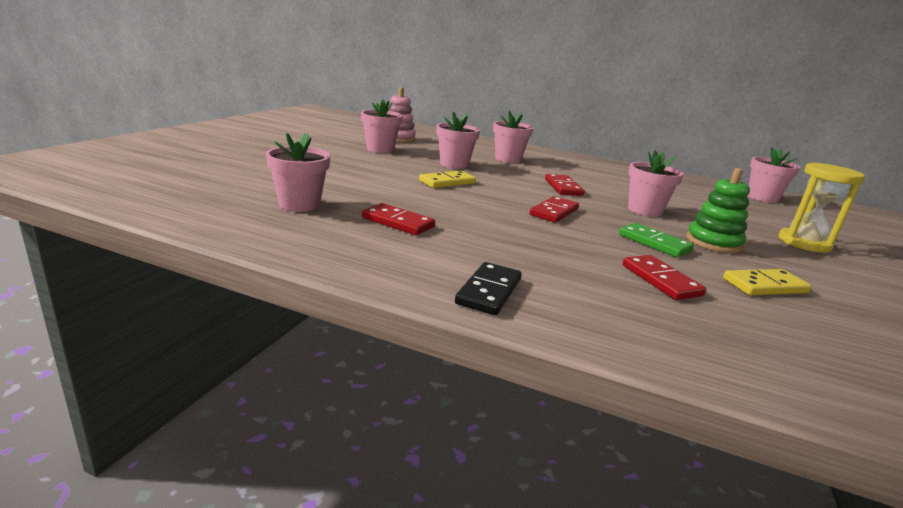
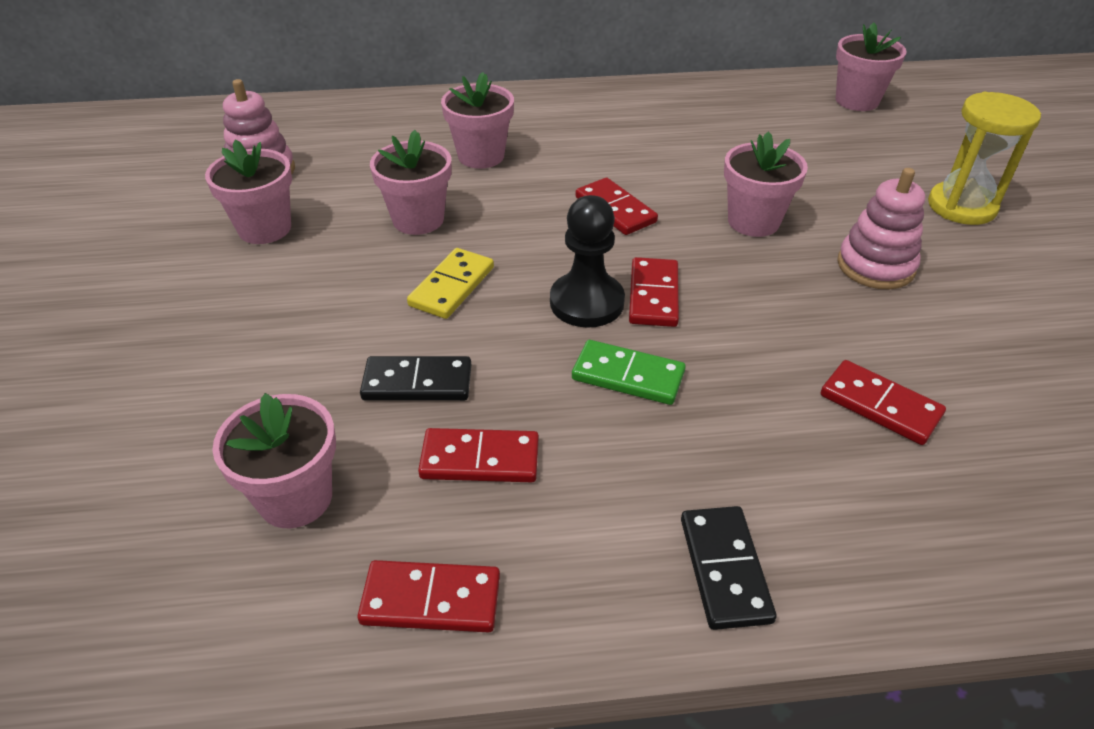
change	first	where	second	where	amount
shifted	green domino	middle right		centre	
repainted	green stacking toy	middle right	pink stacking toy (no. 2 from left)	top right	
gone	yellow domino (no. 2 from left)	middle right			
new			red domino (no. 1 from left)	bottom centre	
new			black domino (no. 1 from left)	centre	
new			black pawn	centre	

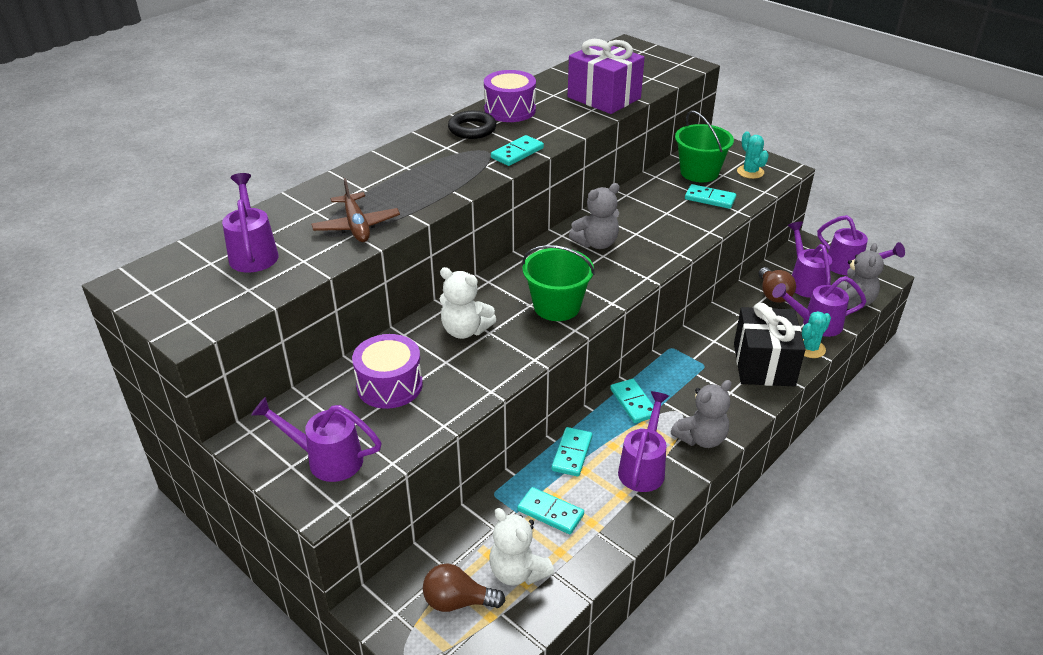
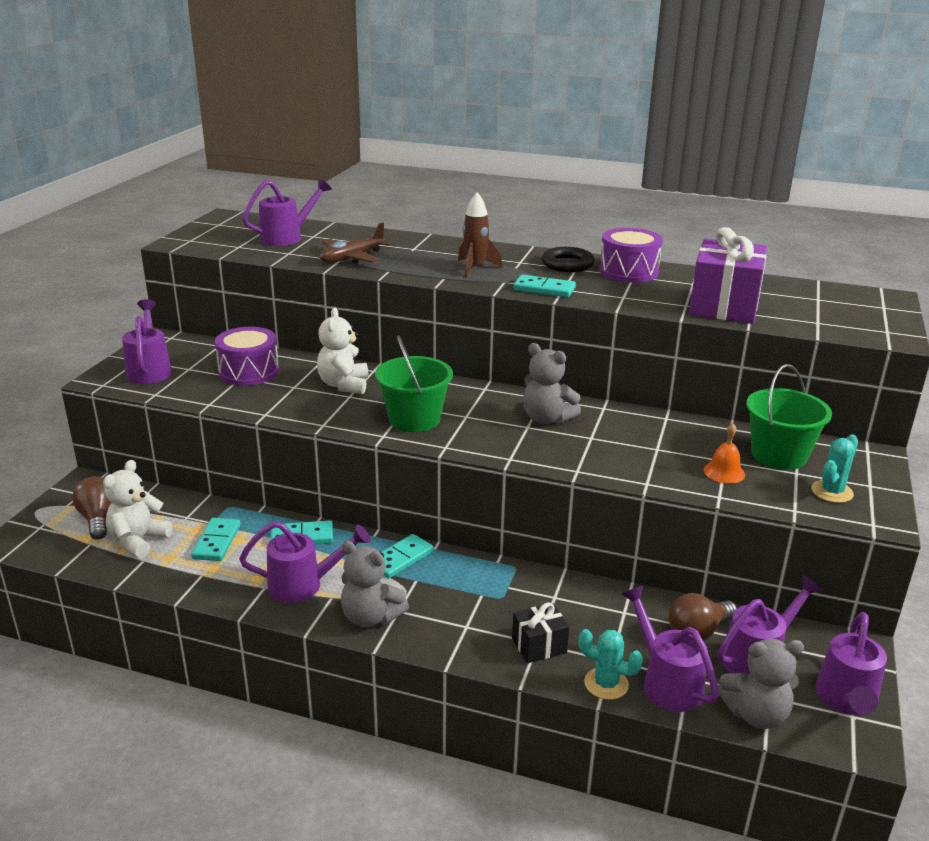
change	first	where	second	where	amount
swapped	turquoise domino (no. 5 from left)	top right	orange bell	middle right	
scaled	black gift	middle right		bottom centre	x0.52
new			brown rocket	top centre	

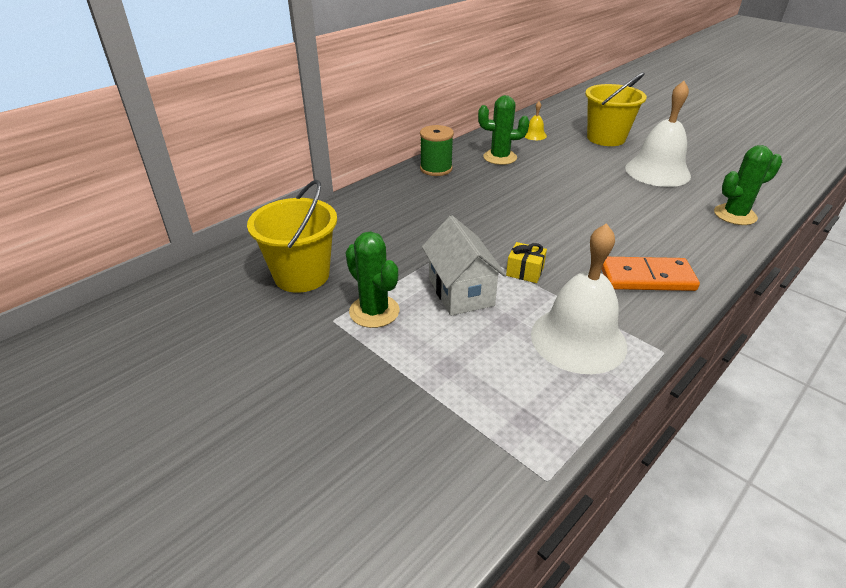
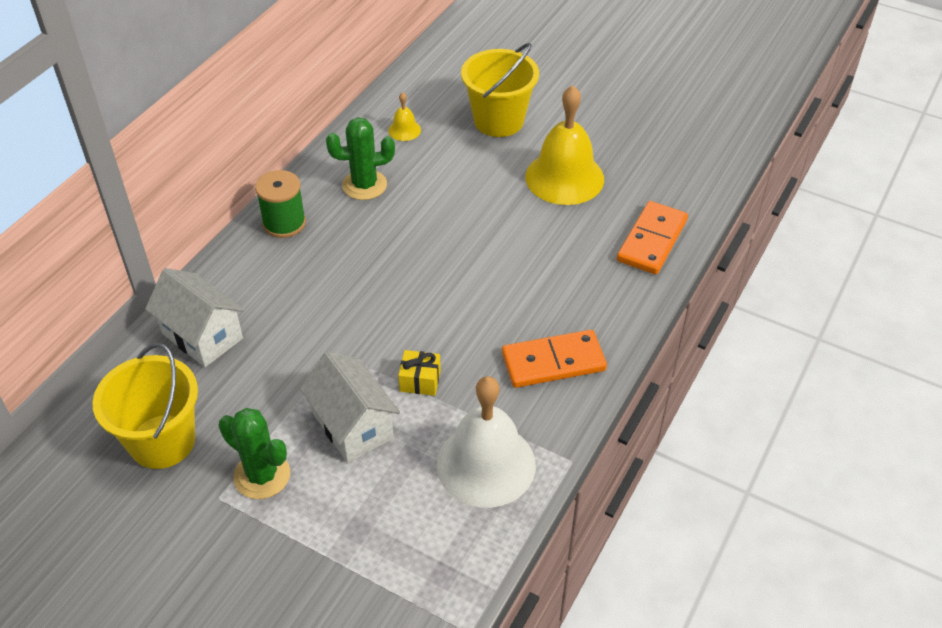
change	first	where	second	where	amount
repainted	white bell (no. 2 from left)	top right	yellow bell (no. 2 from left)	top centre	
swapped	green cactus (no. 3 from left)	top right	orange domino (no. 2 from left)	middle right	
new			white house (no. 1 from left)	middle left	

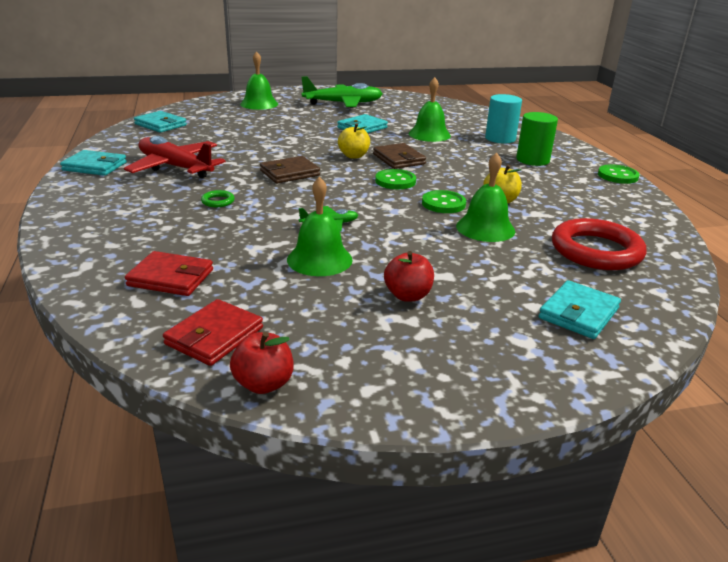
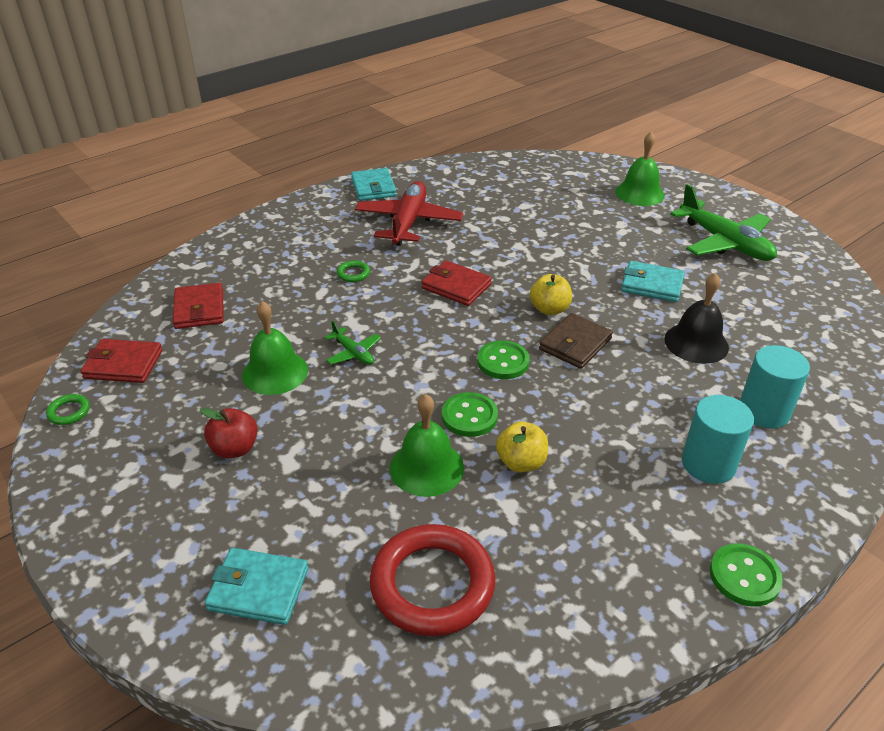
change	first	where	second	where	amount
gone	turquoise wallet (no. 2 from left)	top left			
swapped	red apple (no. 1 from left)	centre	green ring (no. 1 from left)	middle left	
repainted	brown wallet (no. 1 from left)	top centre	red wallet (no. 3 from left)	centre	
repainted	green bell (no. 3 from left)	top centre	black bell	middle right	
repainted	green cylinder	top right	turquoise cylinder (no. 1 from left)	middle right	

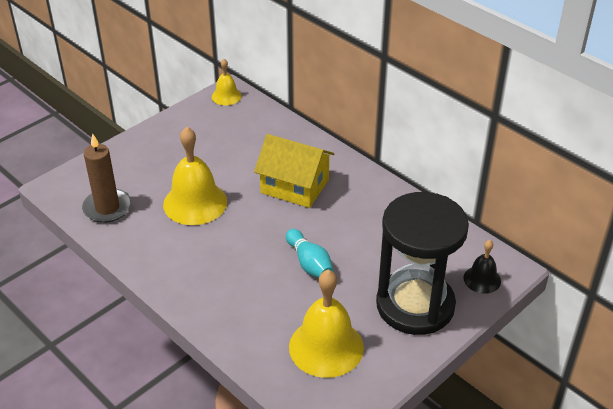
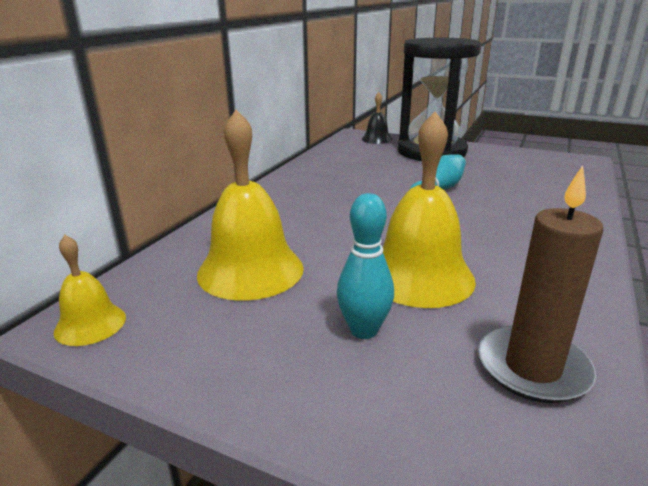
change	first	where	second	where	amount
gone	yellow house	centre			
shifted	yellow bell (no. 3 from left in the first image)	bottom centre	yellow bell (no. 2 from left)	centre	
new			turquoise bowling pin (no. 1 from left)	centre	

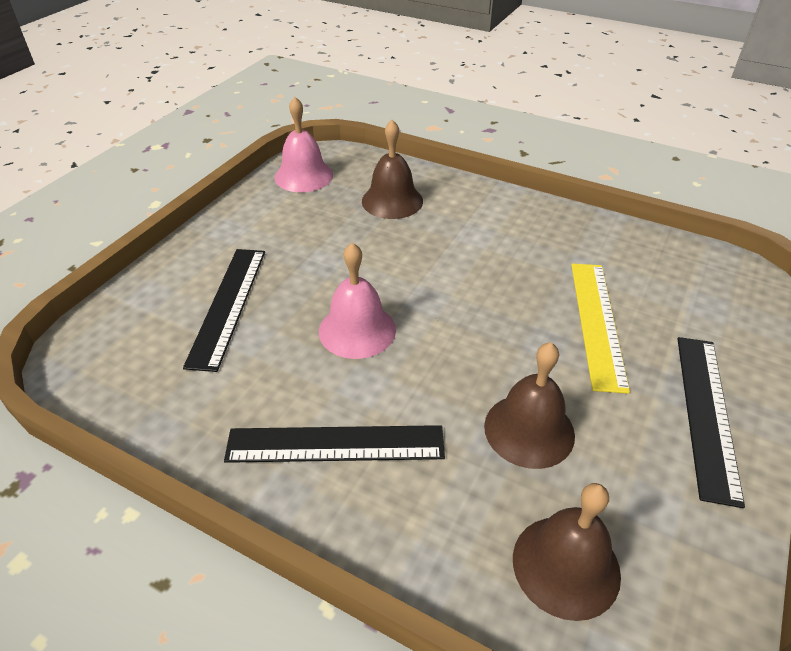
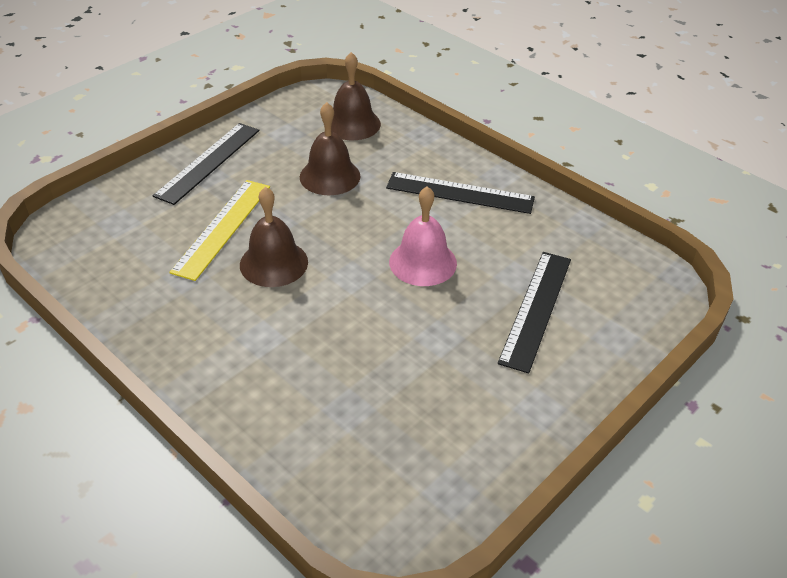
change	first	where	second	where	amount
gone	pink bell (no. 1 from left)	top centre			
shifted	brown bell (no. 1 from left)	top centre		centre	

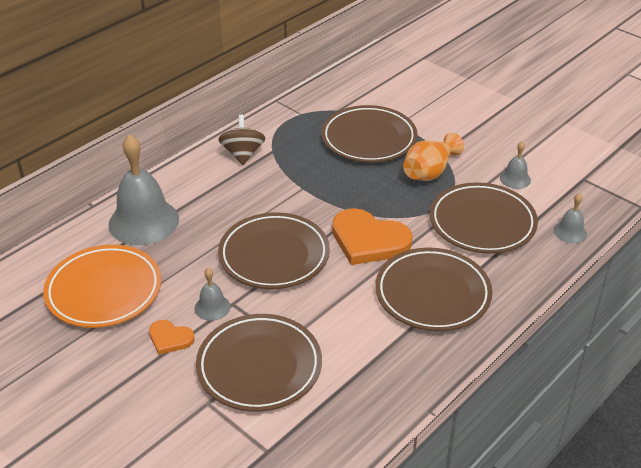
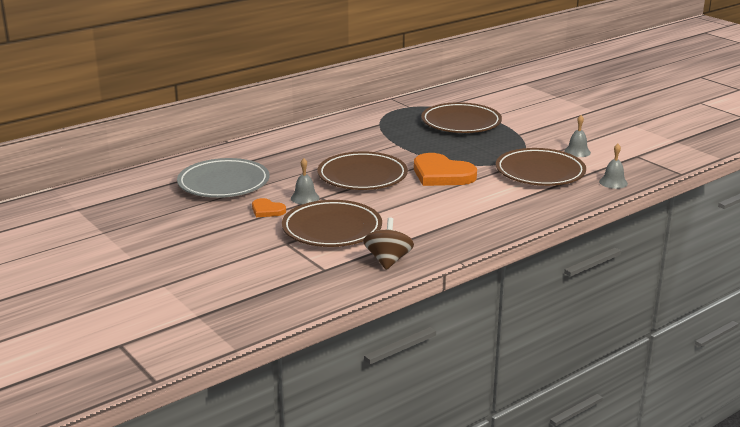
change	first	where	second	where	amount
repainted	orange plate	middle left	grey plate	middle left	
gone	grey bell (no. 1 from left)	middle left			
shifted	brown spinning top	top centre		centre	
gone	brown plate (no. 4 from left)	middle right			
gone	orange vase	middle right			

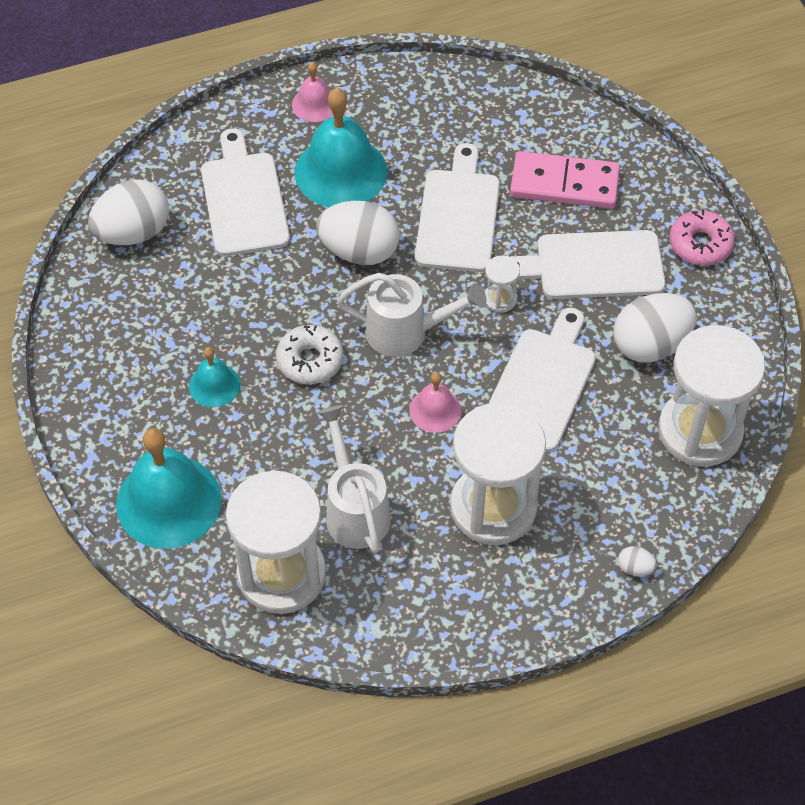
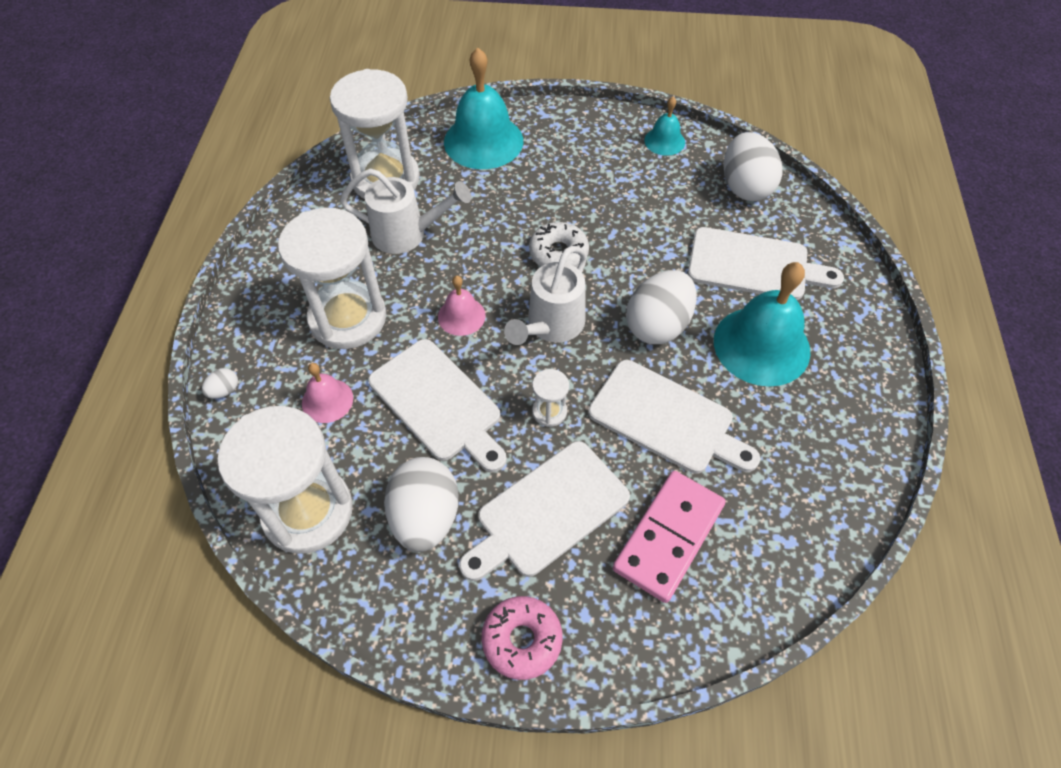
change	first	where	second	where	amount
shifted	turquoise bell (no. 2 from left)	middle left		top centre	
shifted	pink bell (no. 1 from left)	top centre		middle left	
rotated	white cutting board (no. 4 from left in the first image)	top right	white cutting board (no. 2 from left)	centre	150 degrees counterclockwise

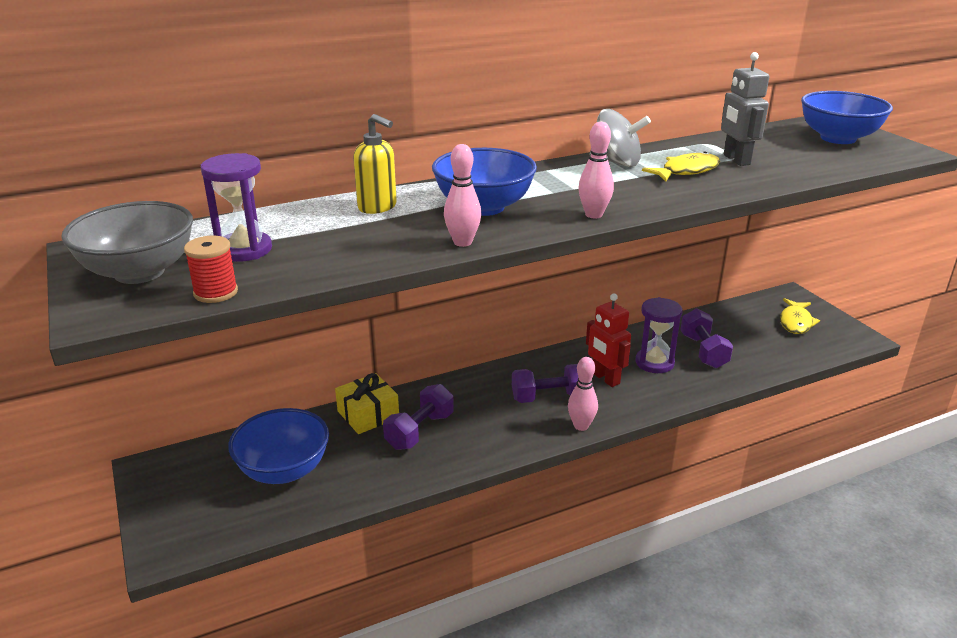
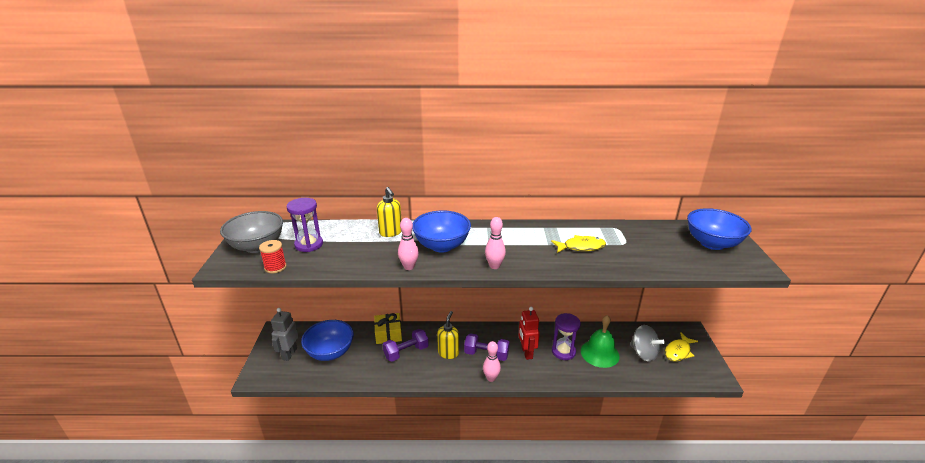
change	first	where	second	where	amount
shifted	grey spinning top	top centre		bottom right	
swapped	purple dumbbell (no. 3 from left)	middle right	green bell	bottom centre	
shifted	grey robot	top right		bottom left	
new			yellow soap dispenser (no. 2 from left)	bottom centre	

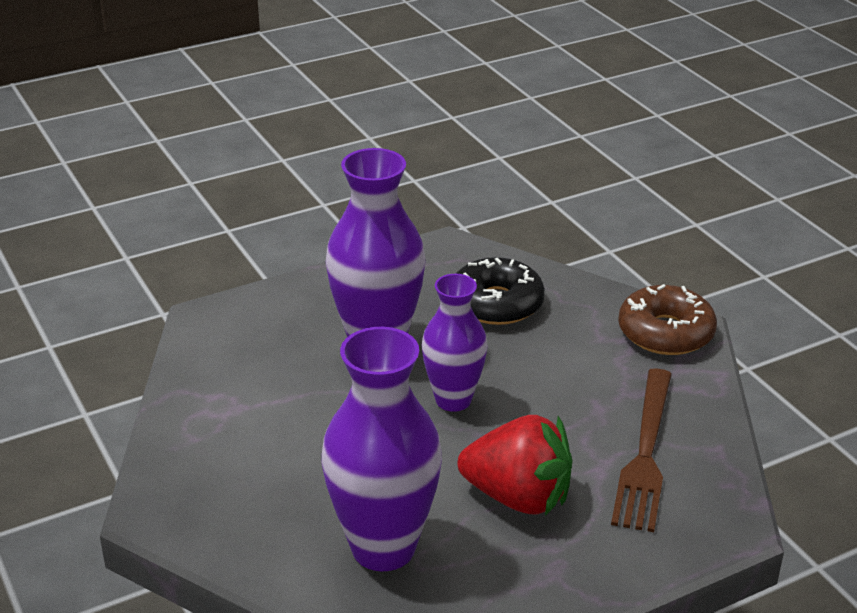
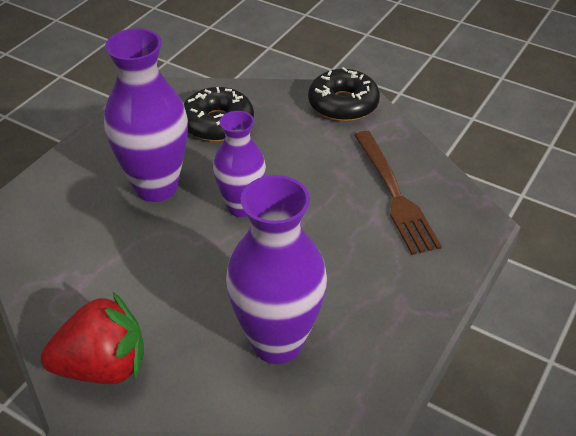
change	first	where	second	where	amount
shifted	red strawberry	bottom centre		bottom left	
repainted	brown donut	middle right	black donut (no. 2 from left)	top centre	

